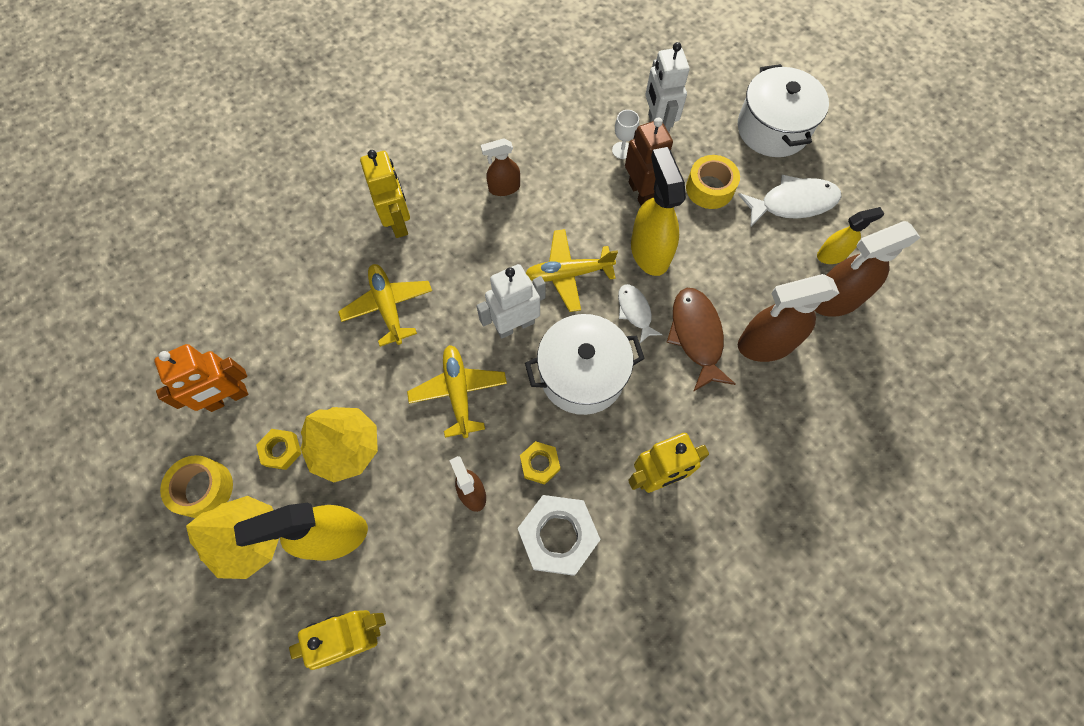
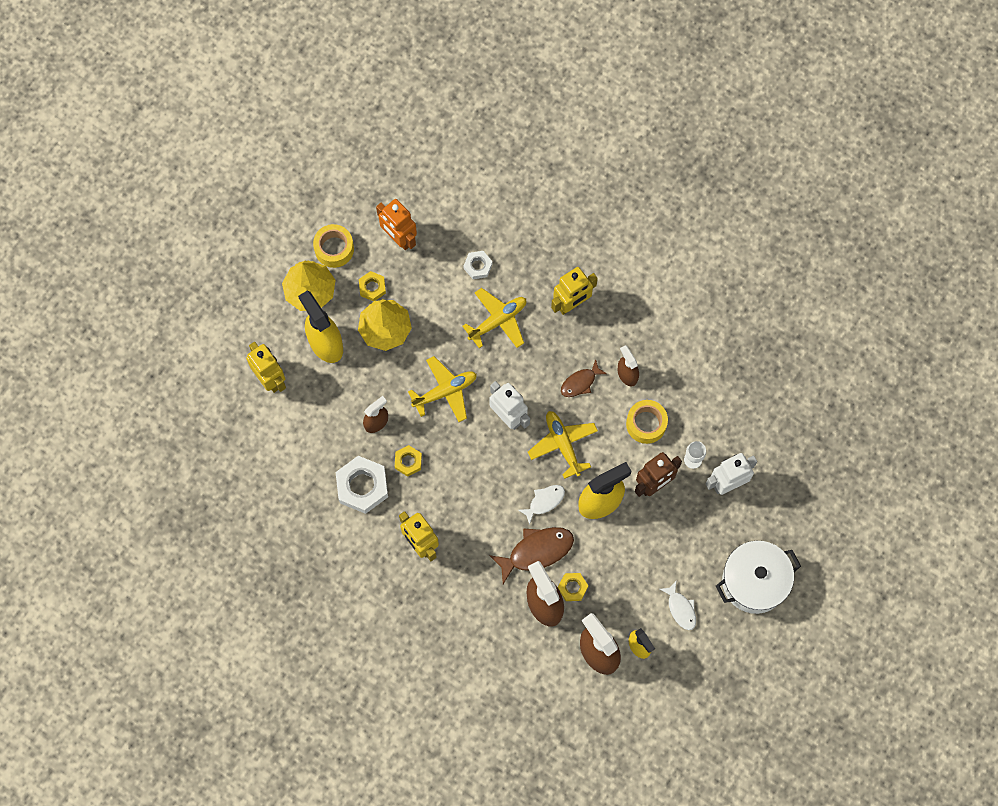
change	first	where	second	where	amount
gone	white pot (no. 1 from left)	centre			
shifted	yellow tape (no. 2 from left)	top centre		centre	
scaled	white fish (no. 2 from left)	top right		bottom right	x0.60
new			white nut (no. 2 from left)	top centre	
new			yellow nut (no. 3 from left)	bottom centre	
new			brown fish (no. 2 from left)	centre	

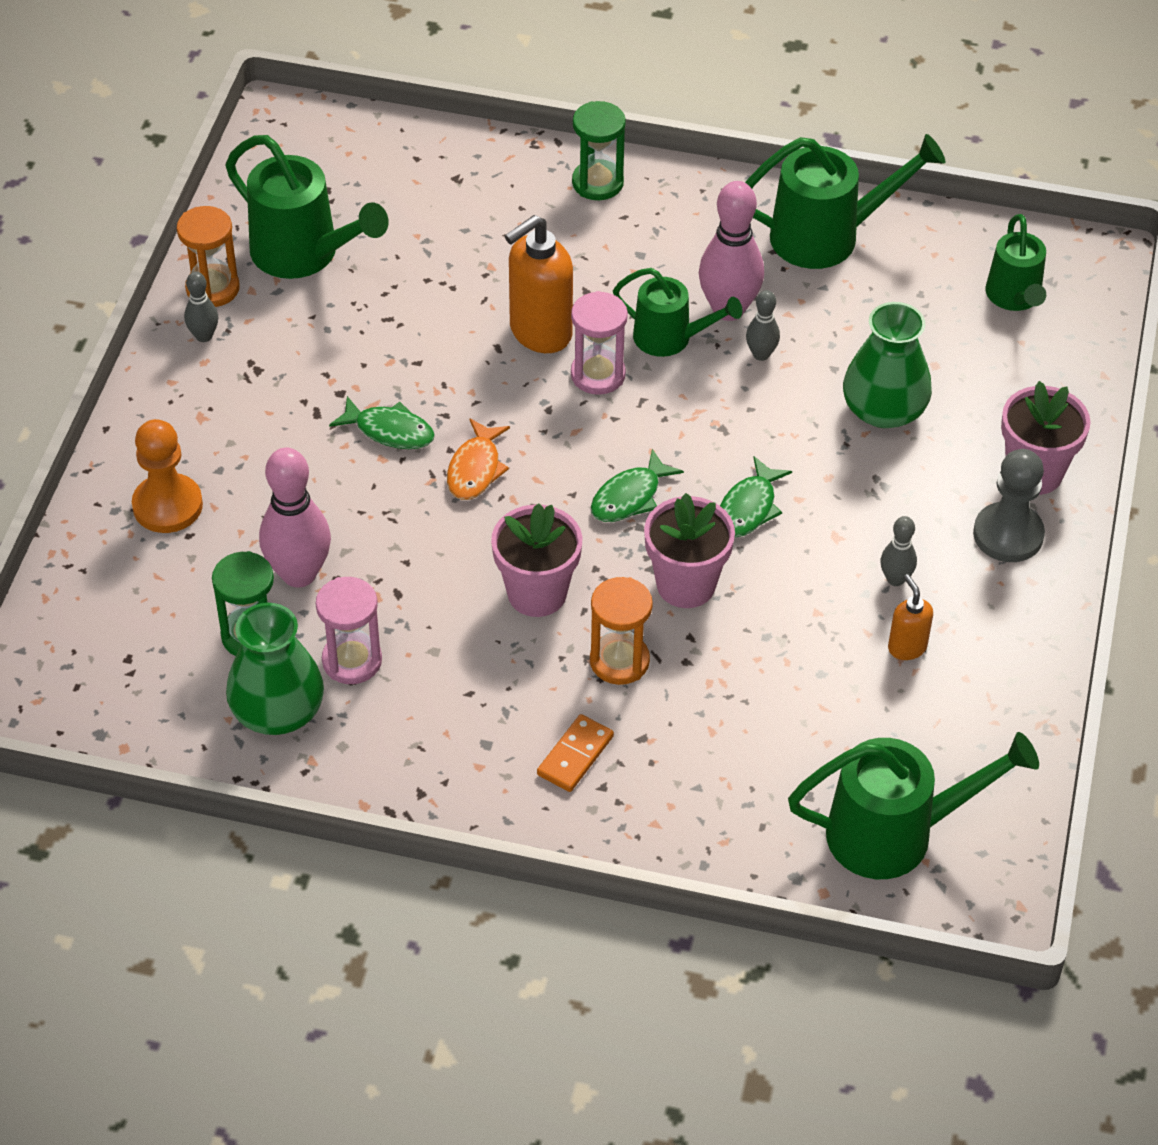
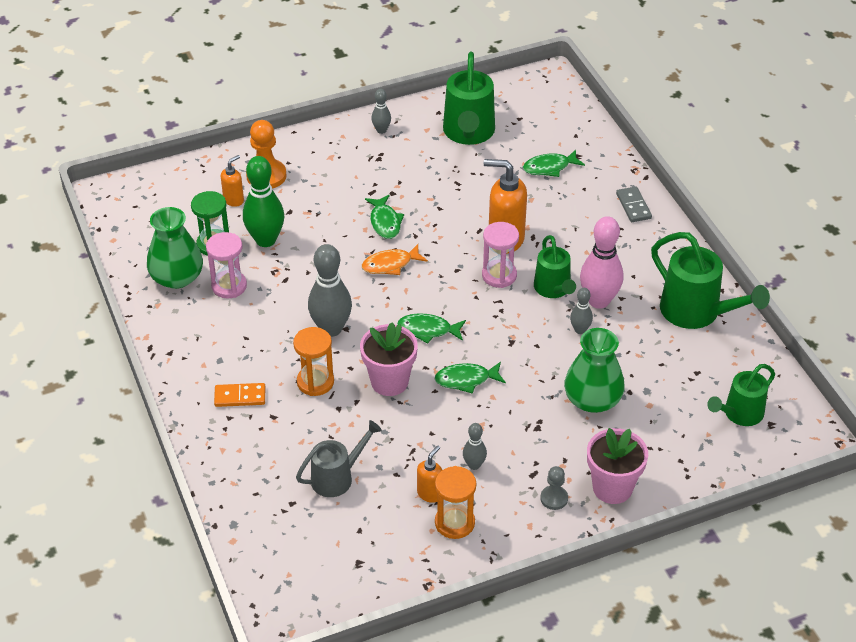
change	first	where	second	where	amount
shifted	orange hourglass (no. 1 from left in the first image)	top left	orange hourglass (no. 2 from left)	bottom centre	
repainted	pink bowling pin (no. 1 from left)	middle left	green bowling pin	top left	
swapped	pink flower pot (no. 1 from left)	centre	grey bowling pin (no. 1 from left)	centre	
swapped	green hourglass (no. 2 from left)	top centre	grey domino	top right	
gone	green watering can (no. 4 from left)	bottom right			
scaled	grey pawn	middle right		bottom centre	x0.57
new			orange soap dispenser (no. 1 from left)	top left	
new			grey watering can	bottom centre	
new			green fish (no. 4 from left)	top centre	

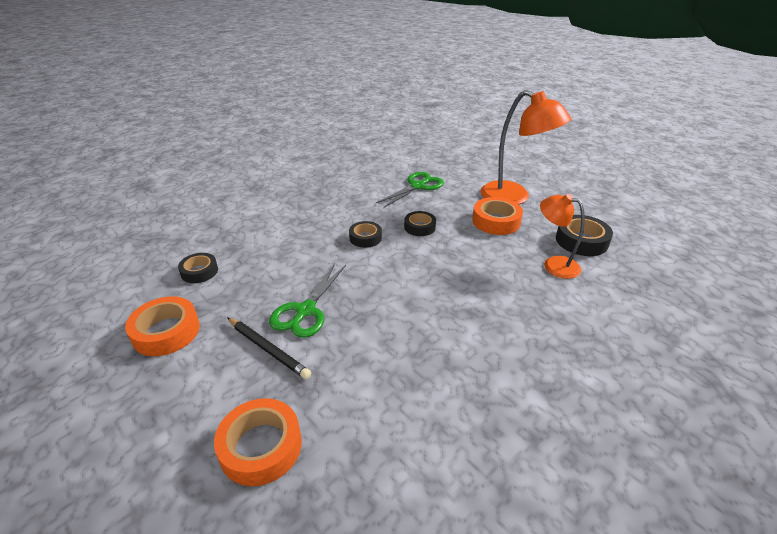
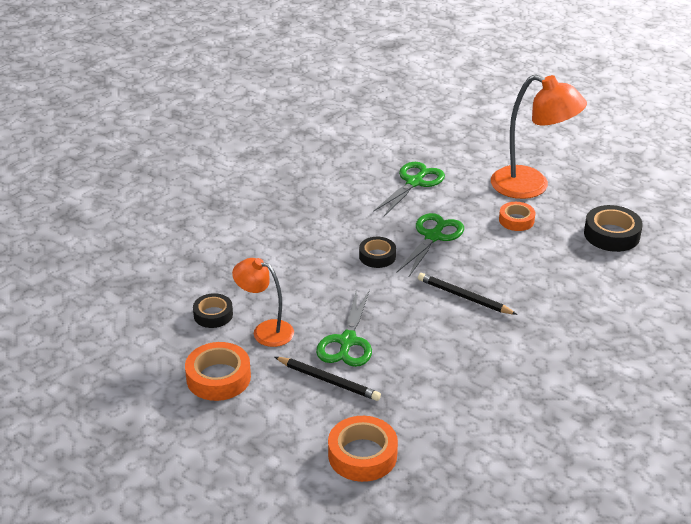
change	first	where	second	where	amount
swapped	black tape (no. 3 from left)	centre	green scissors (no. 3 from left)	centre	
scaled	orange tape (no. 3 from left)	centre		middle right	x0.65
shifted	orange lamp (no. 2 from left in the first image)	middle right	orange lamp (no. 1 from left)	centre	
new			black pencil (no. 2 from left)	middle right	

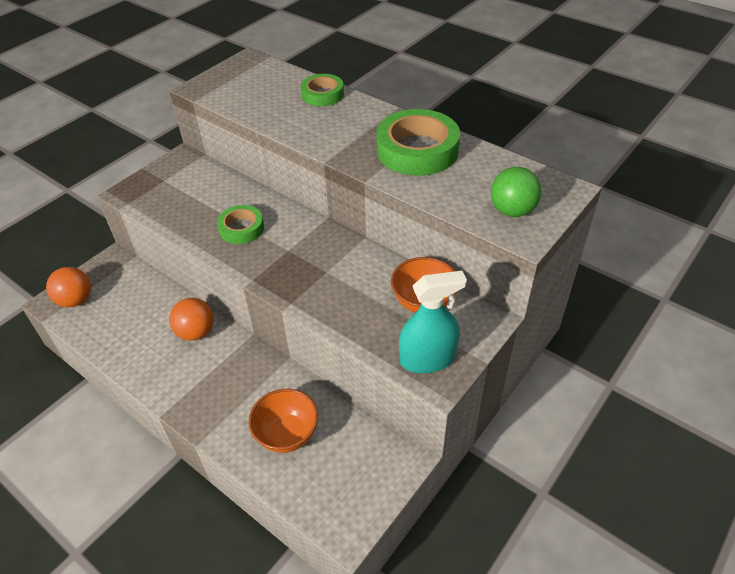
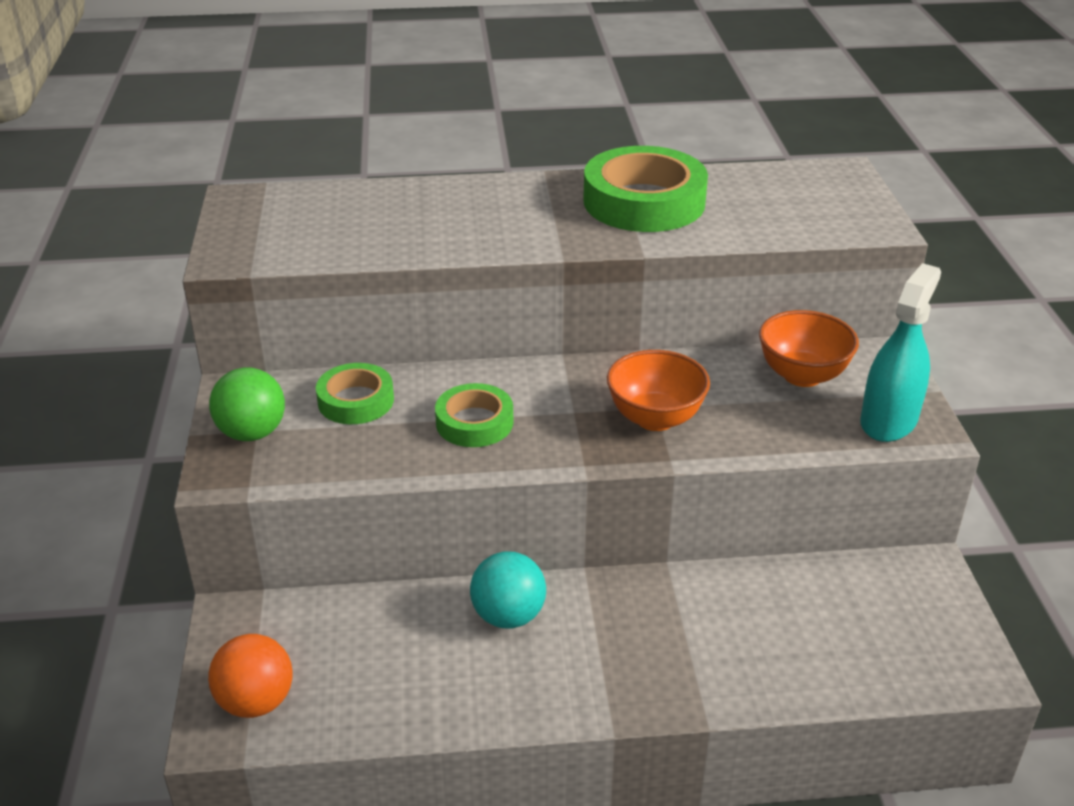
change	first	where	second	where	amount
repainted	orange ball (no. 2 from left)	middle left	turquoise ball	bottom centre	
shifted	orange bowl (no. 1 from left)	bottom centre		centre	
shifted	green tape (no. 2 from left in the first image)	top centre	green tape (no. 1 from left)	middle left	
shifted	green ball	middle right		middle left	

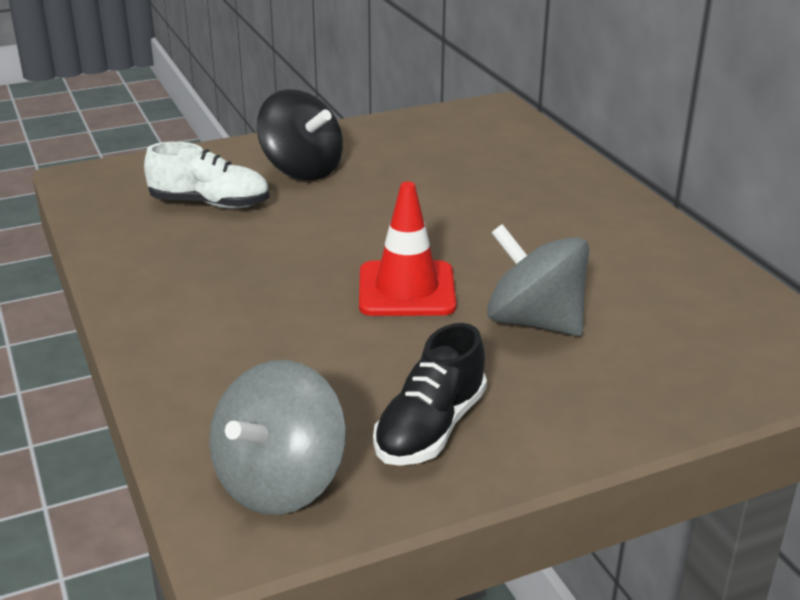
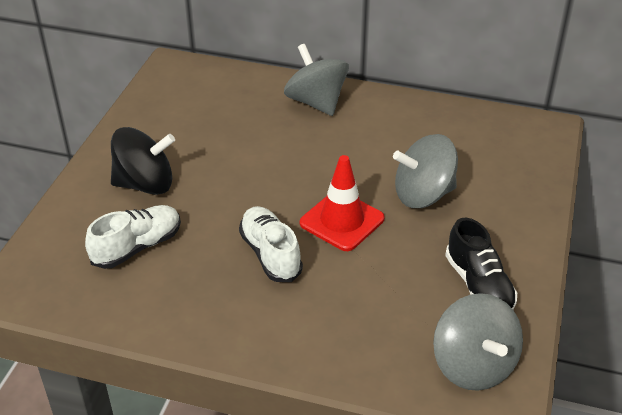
change	first	where	second	where	amount
new			white shoe (no. 2 from left)	centre	
new			grey spinning top (no. 1 from left)	top centre	

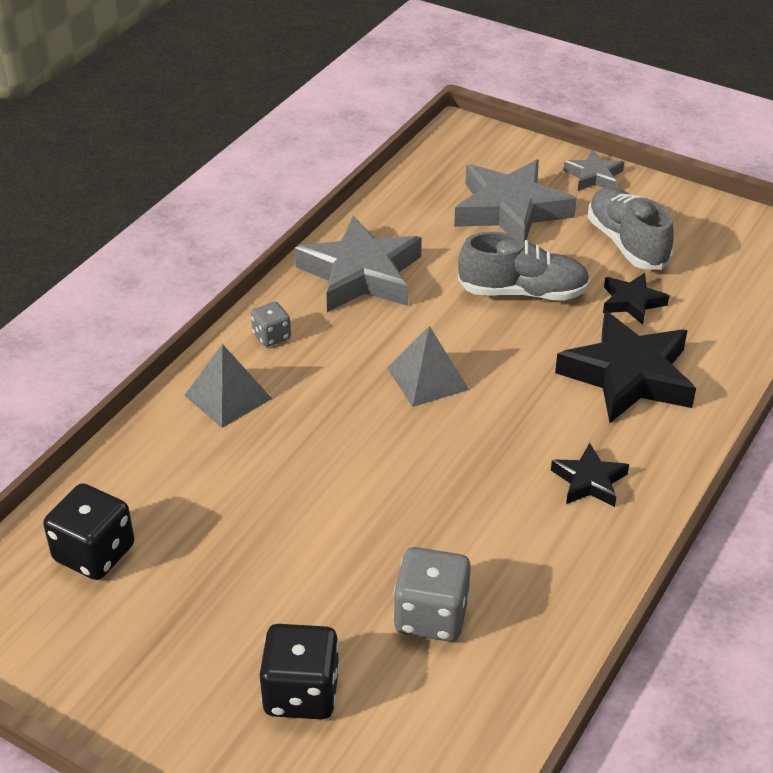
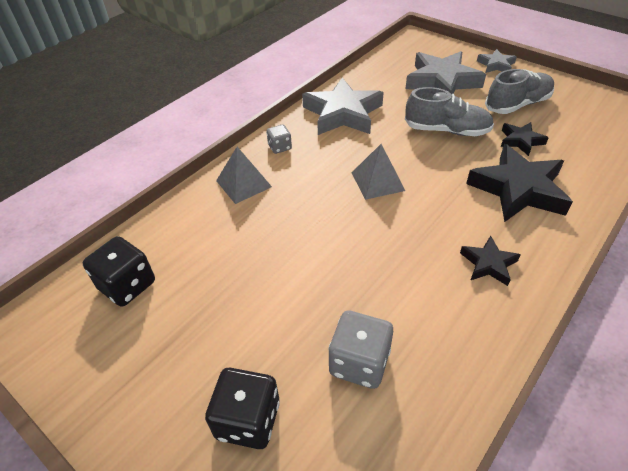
change	first	where	second	where	amount
rotated	grey shoe (no. 2 from left)	top right		top right	75 degrees clockwise

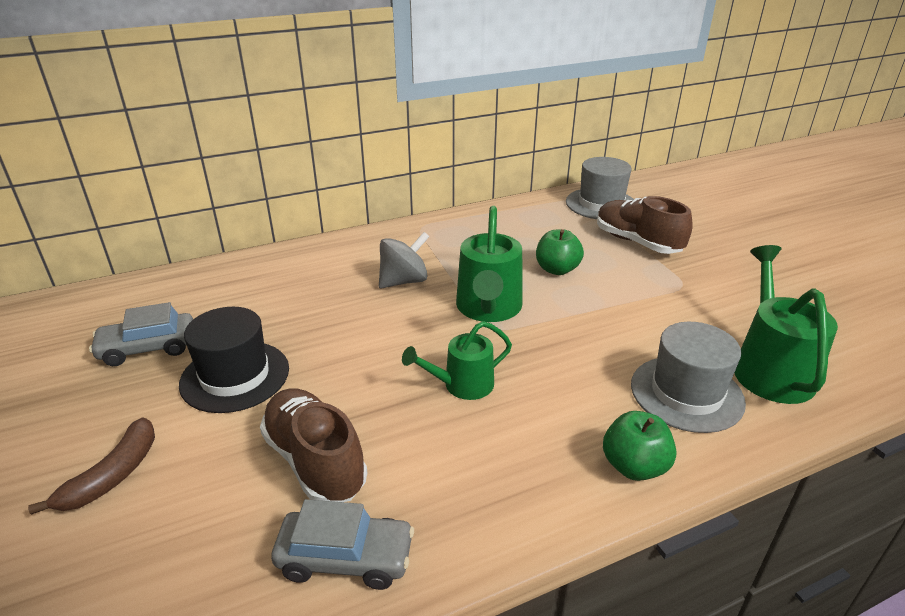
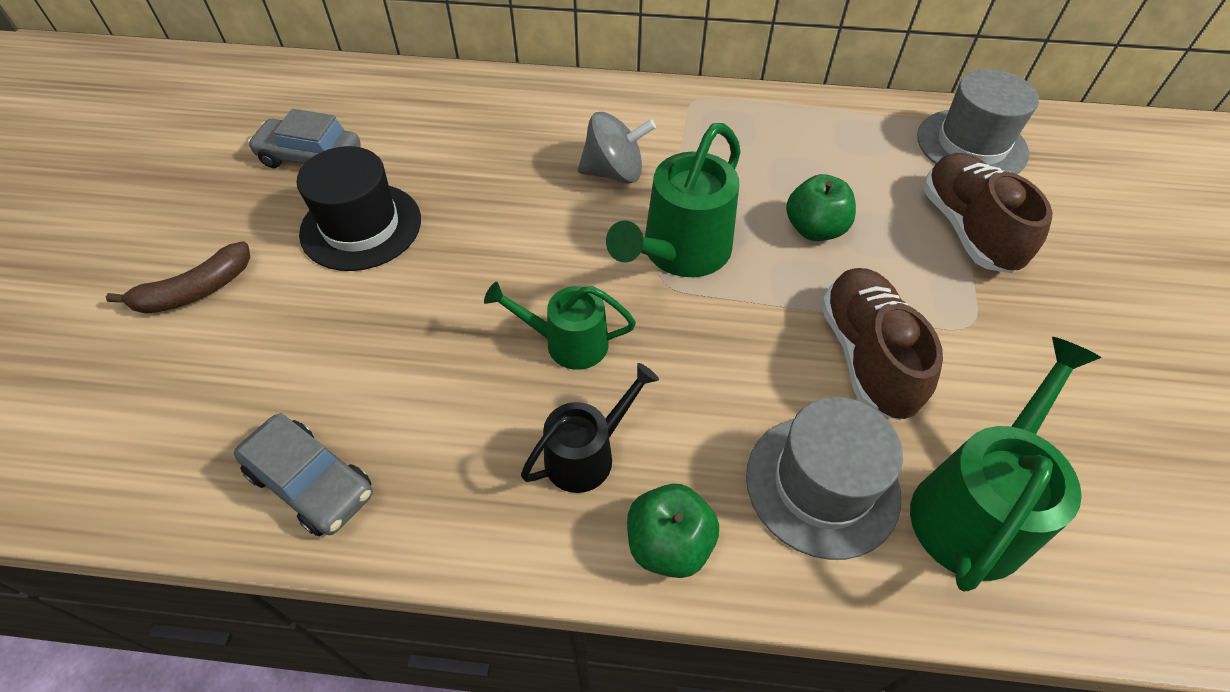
change	first	where	second	where	amount
shifted	brown shoe (no. 1 from left)	bottom centre		middle right	
new			black watering can	centre	

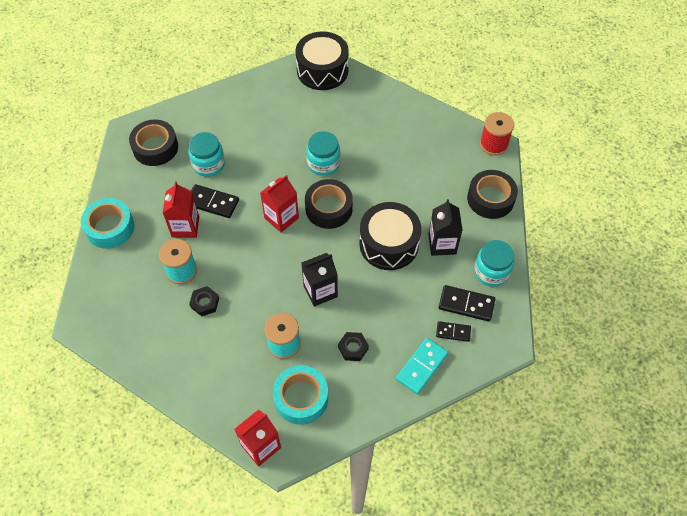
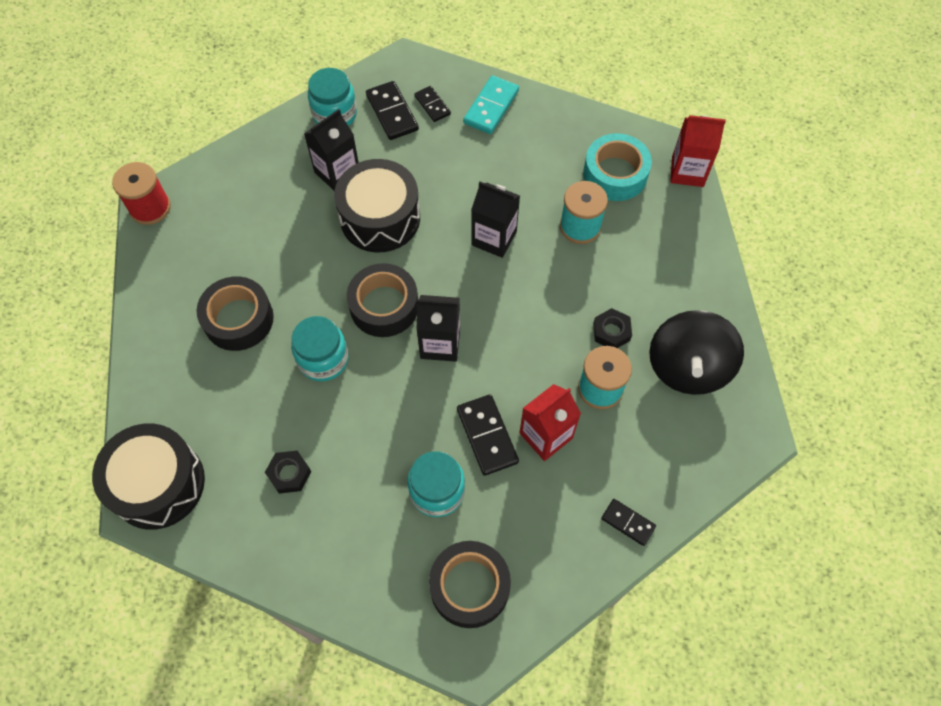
change	first	where	second	where	amount
swapped	turquoise tape (no. 1 from left)	middle left	black domino (no. 4 from left)	bottom right	
repainted	red carton (no. 3 from left)	centre	black carton (no. 2 from left)	centre	
shifted	black nut (no. 2 from left in the first image)	bottom centre	black nut (no. 1 from left)	bottom left	
rotated	turquoise domino	bottom centre		top centre	60 degrees counterclockwise
shifted	black tape (no. 3 from left in the first image)	middle right	black tape (no. 1 from left)	middle left	
new			black spinning top	middle right	

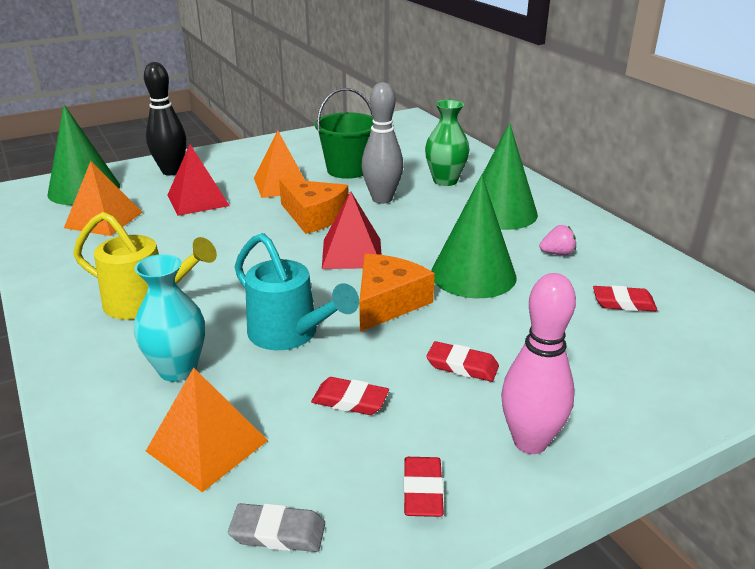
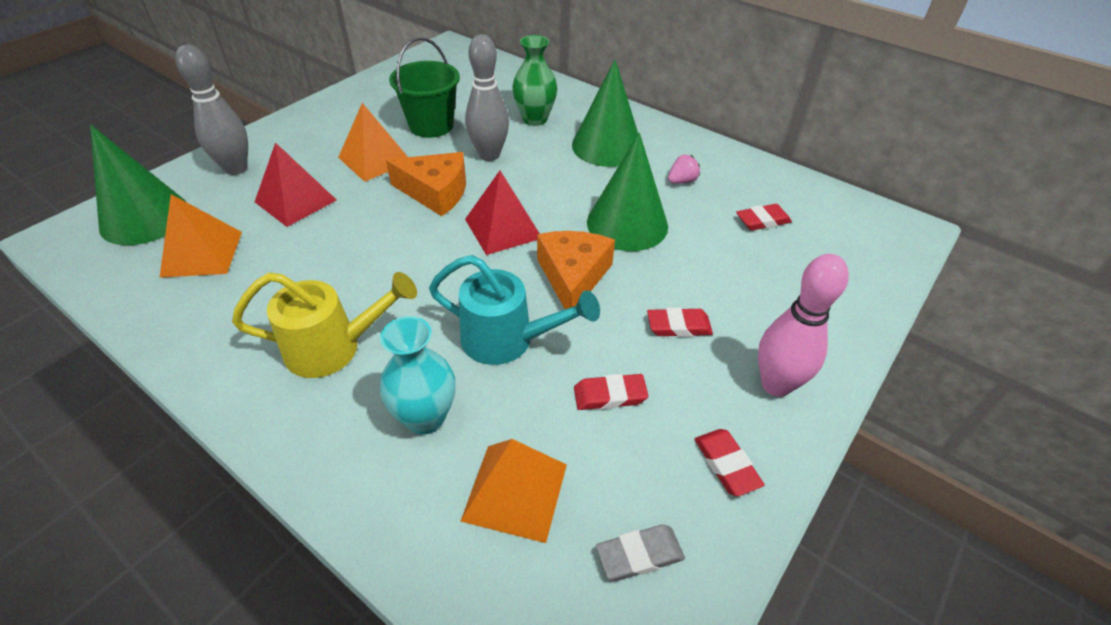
change	first	where	second	where	amount
repainted	black bowling pin	top left	grey bowling pin (no. 1 from left)	top left	

